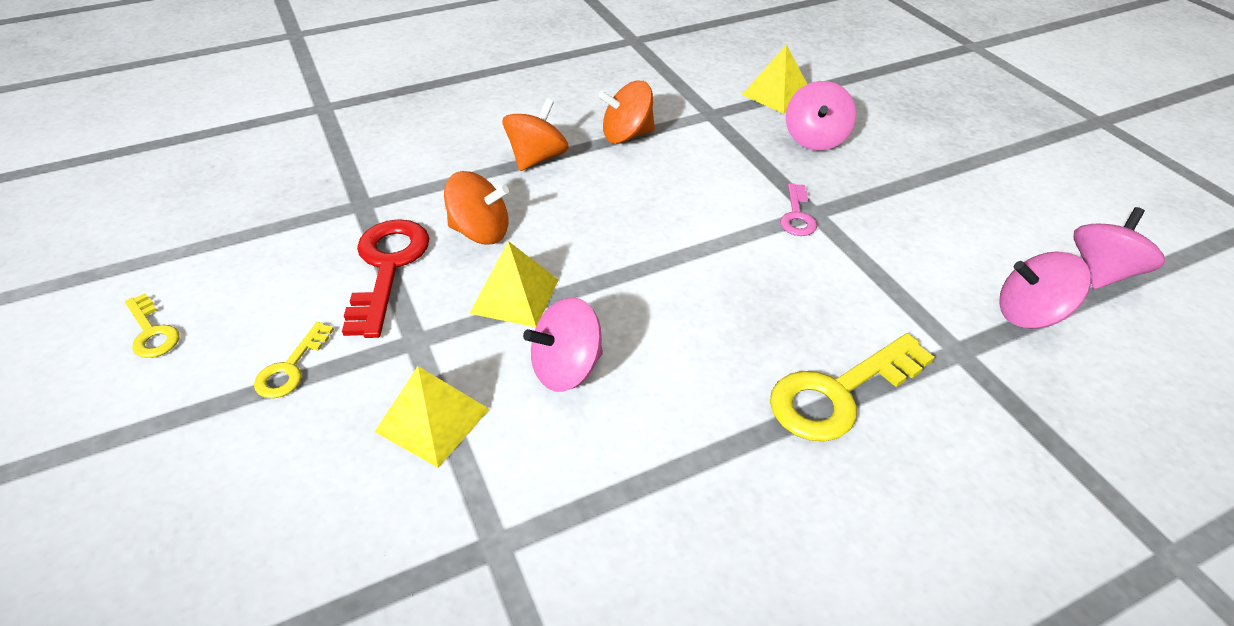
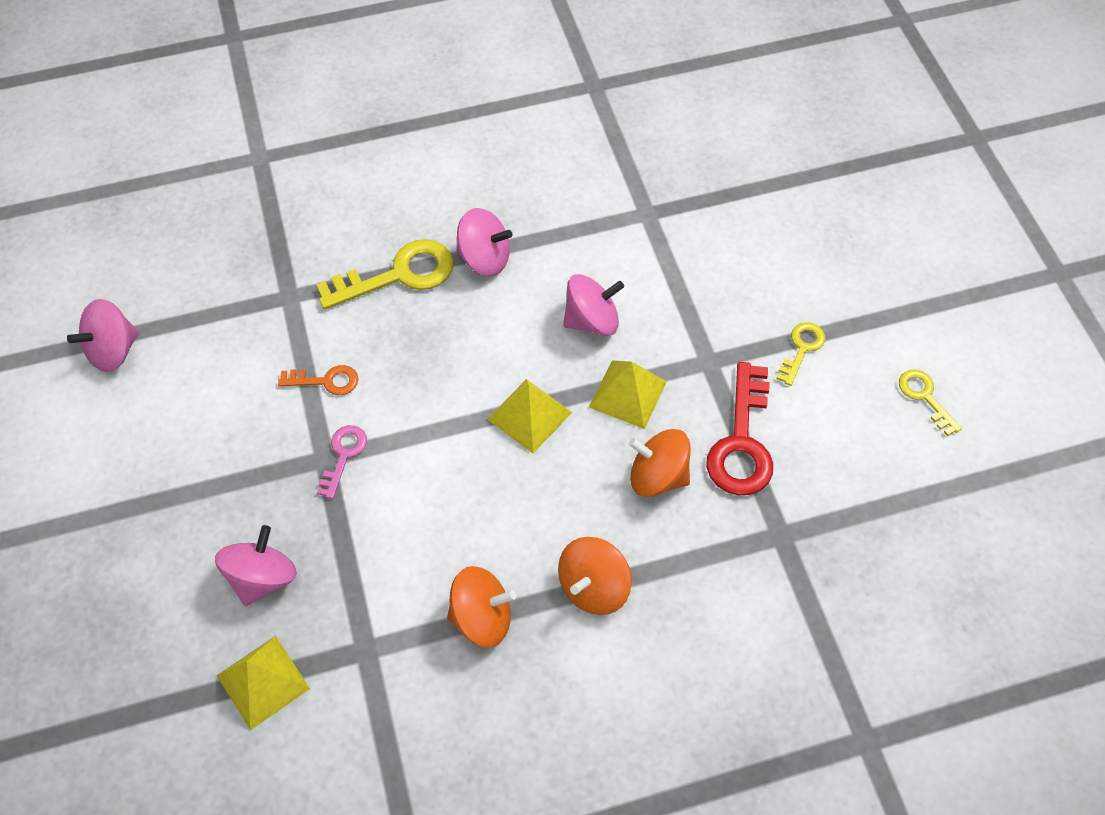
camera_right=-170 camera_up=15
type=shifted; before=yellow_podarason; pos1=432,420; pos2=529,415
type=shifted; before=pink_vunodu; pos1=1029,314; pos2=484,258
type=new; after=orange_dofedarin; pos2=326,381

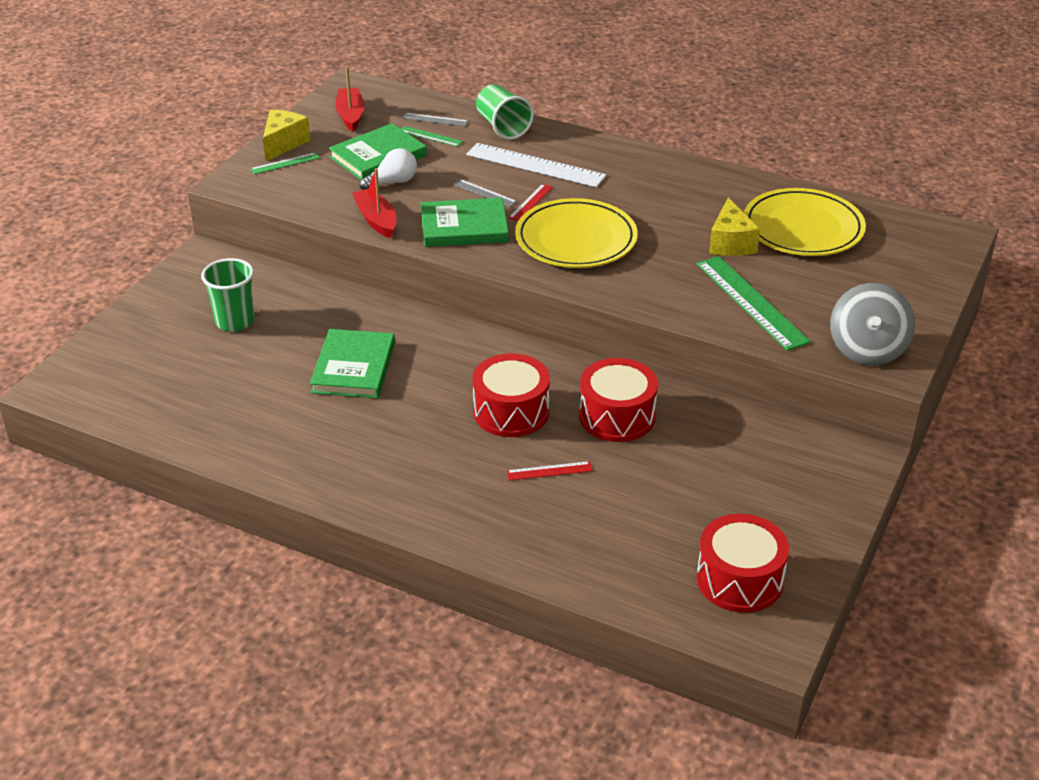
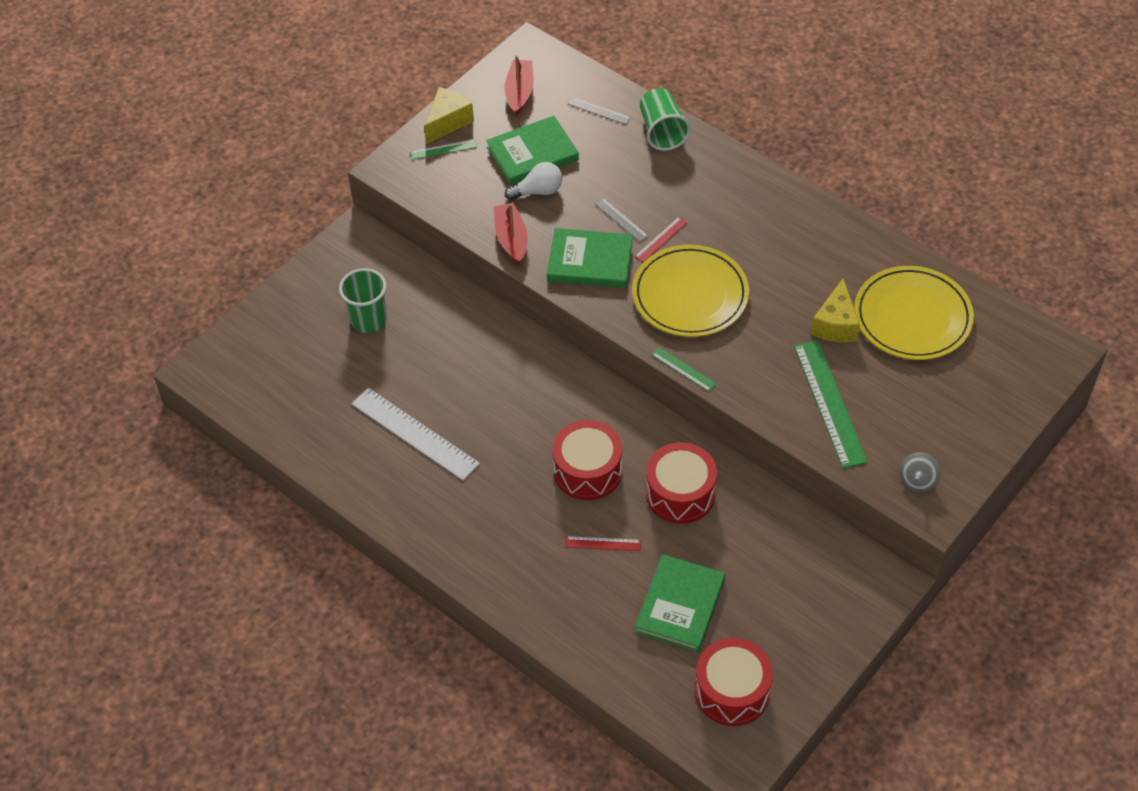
camera_right=15 camera_up=15
type=shifted; before=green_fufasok; pos1=353,368; pos2=680,605
type=shifted; before=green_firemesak; pos1=430,136; pos2=683,369
type=shifted; before=white_firemesak; pos1=535,165; pos2=414,434
type=scaled; before=grey_vunodu; pos1=867,349; pos2=918,480; scale=0.53

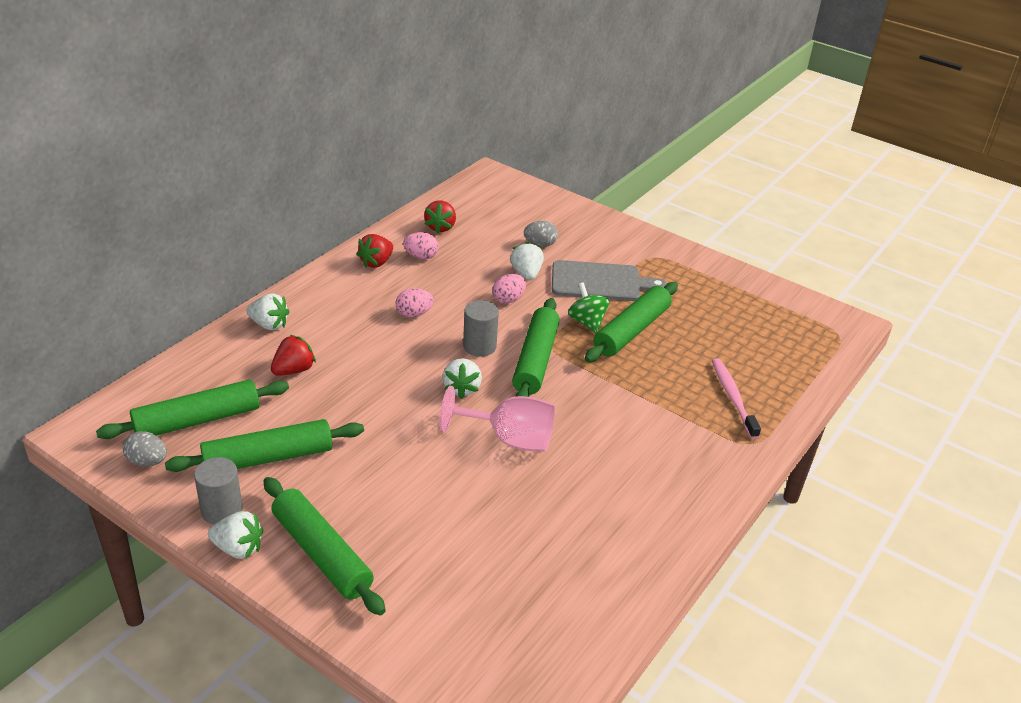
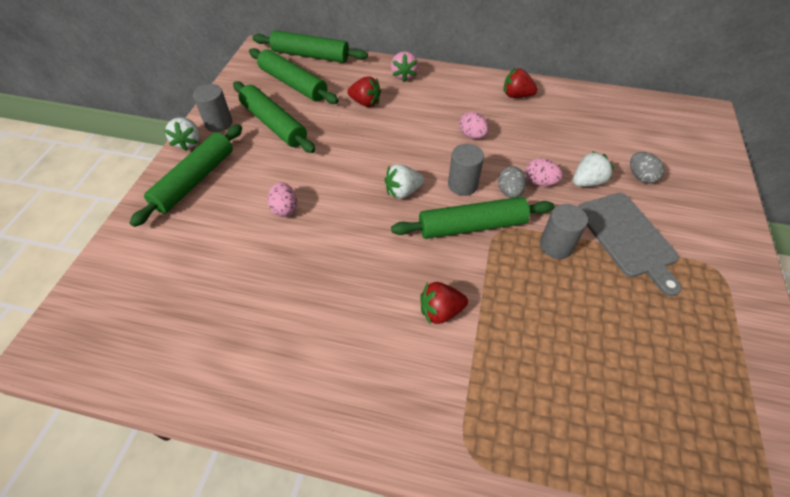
camera_right=70 camera_up=15
type=shifted; before=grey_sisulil; pos1=147,461; pos2=509,192
type=repainted; before=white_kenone; after=pink_kenone; pos1=269,325; pos2=404,76
type=shifted; before=pink_sisulil; pos1=421,256; pos2=285,209
type=shifted; before=red_kenone; pos1=440,227; pos2=440,311
type=gone; before=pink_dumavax; pos1=510,439
type=swapped; before=green_vunodu; after=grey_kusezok; pos1=587,322; pos2=556,246
type=shifted; before=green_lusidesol; pos1=631,331; pos2=310,55
type=gone; before=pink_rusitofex; pos1=733,398

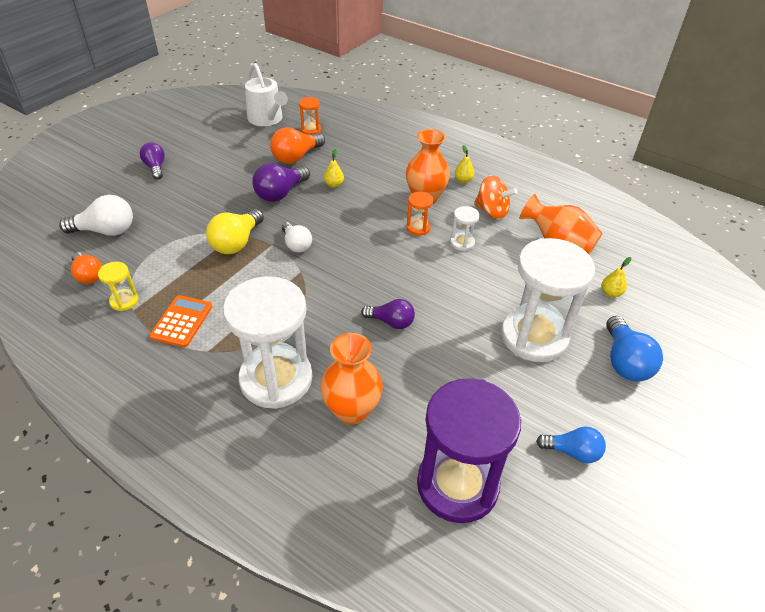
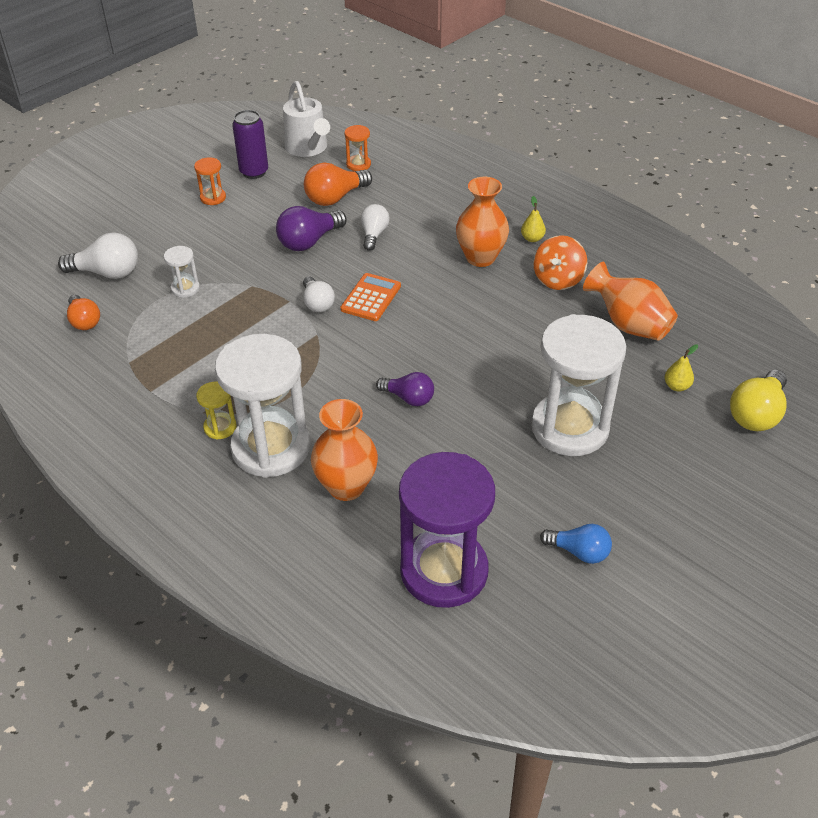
camera_right=10 camera_up=0
type=shifted; before=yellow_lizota; pos1=124,301; pos2=220,427
type=gone; before=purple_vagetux; pos1=155,167
type=shifted; before=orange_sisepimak; pos1=182,321; pos2=371,298
type=shifted; before=yellow_vagetux; pos1=237,242; pos2=756,414
type=swapped; before=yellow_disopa; after=white_vagetux; pos1=334,184; pos2=374,235
type=shifted; before=orange_lizota; pos1=418,228; pos2=213,198
type=shifted; before=white_lizota; pos1=462,243; pos2=185,288
type=rotated; before=orange_vunodu; pos1=492,211; pos2=558,279; turn=75
type=gone; before=blue_vagetux; pos1=624,361
type=new; after=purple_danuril; pos2=254,172

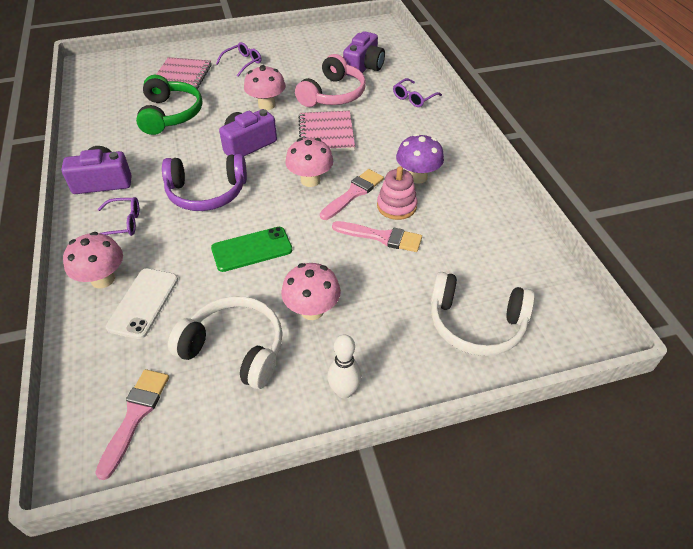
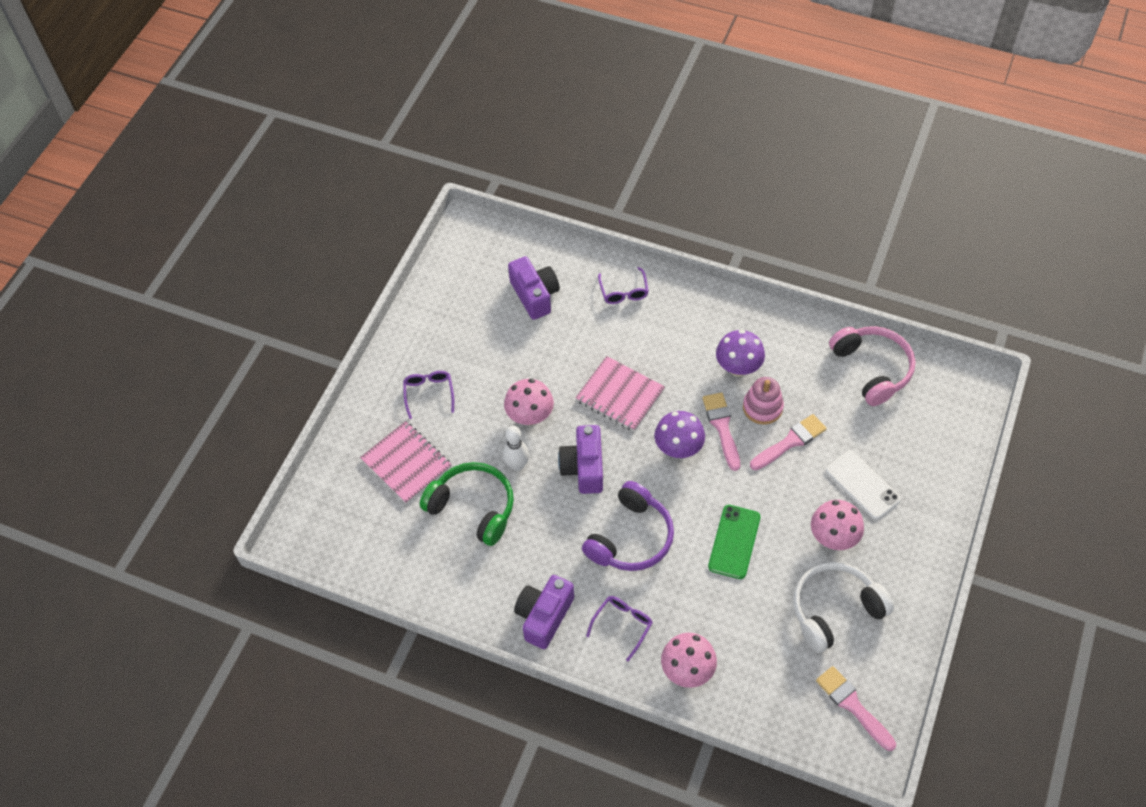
camera_right=-50 camera_up=10
type=shifted; before=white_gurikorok; pos1=143,303; pos2=862,485
type=repainted; before=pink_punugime; after=purple_punugime; pos1=310,180; pos2=678,448
type=shifted; before=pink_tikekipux; pos1=333,94; pos2=872,369
type=shifted; before=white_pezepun; pos1=344,391; pos2=517,465
type=gone; before=white_tikekipux; pos1=476,323

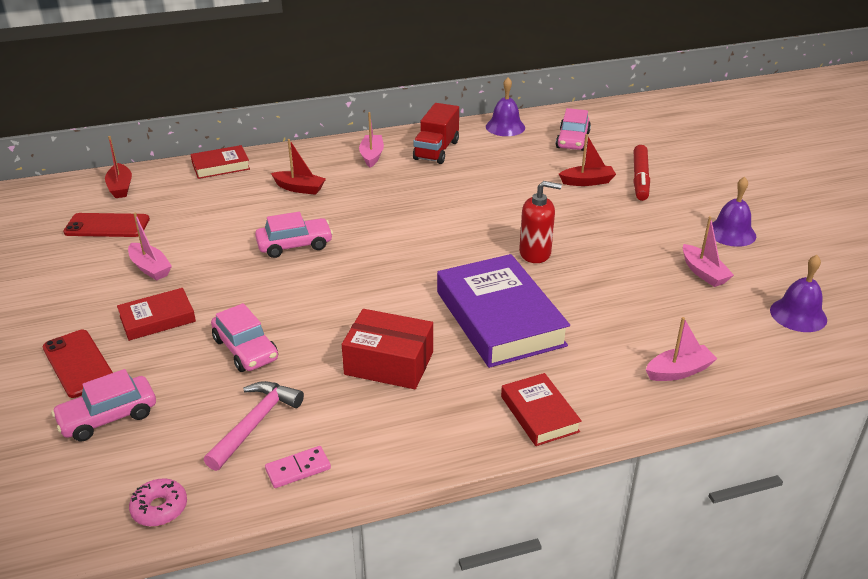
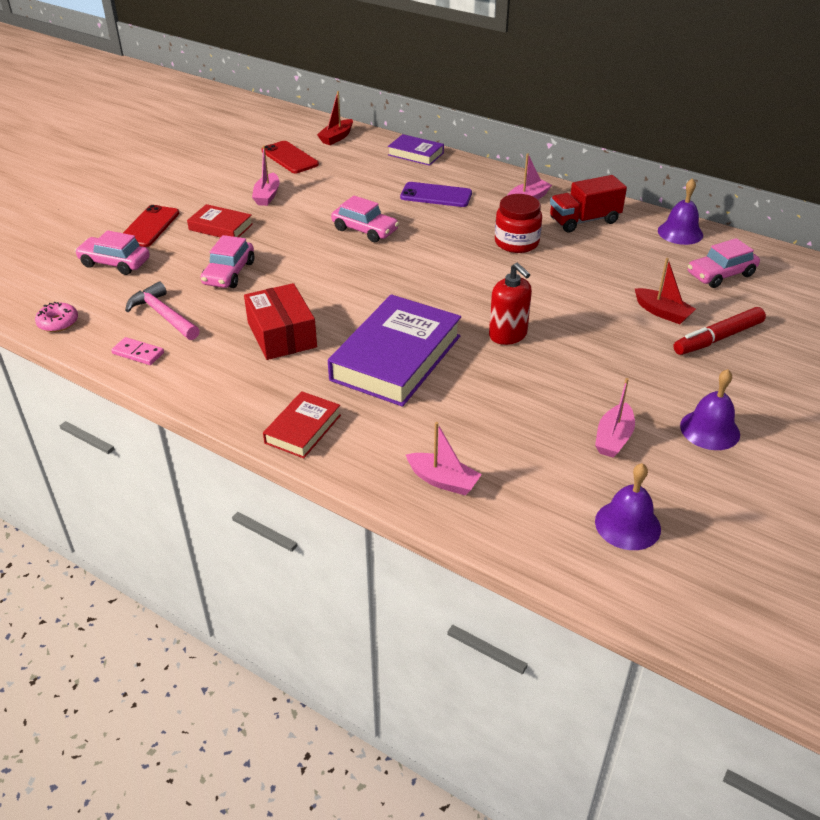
camera_right=50 camera_up=5
type=repainted; before=red_fufasok; after=purple_fufasok; pos1=221,166; pos2=415,154
type=rotated; before=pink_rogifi; pos1=255,423; pos2=163,315; turn=-120
type=swapped; before=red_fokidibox; after=purple_gurikorok; pos1=299,188; pos2=436,195
type=new; after=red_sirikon; pos2=516,242

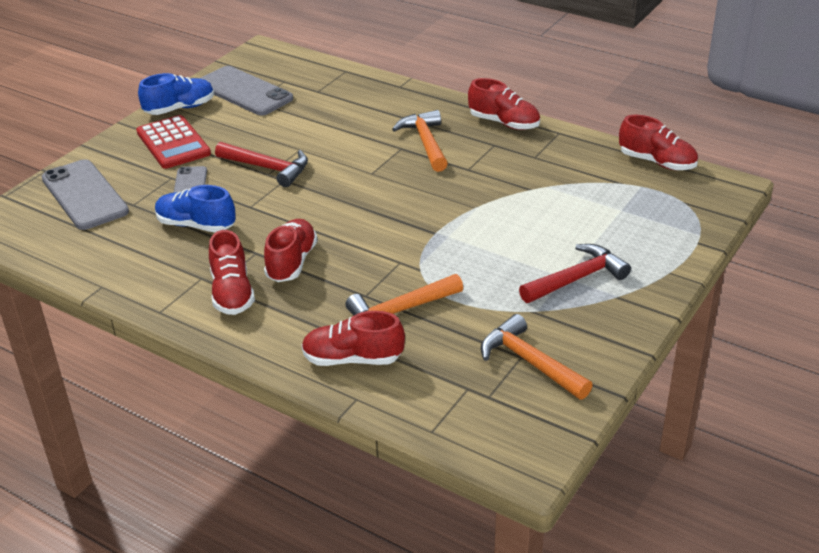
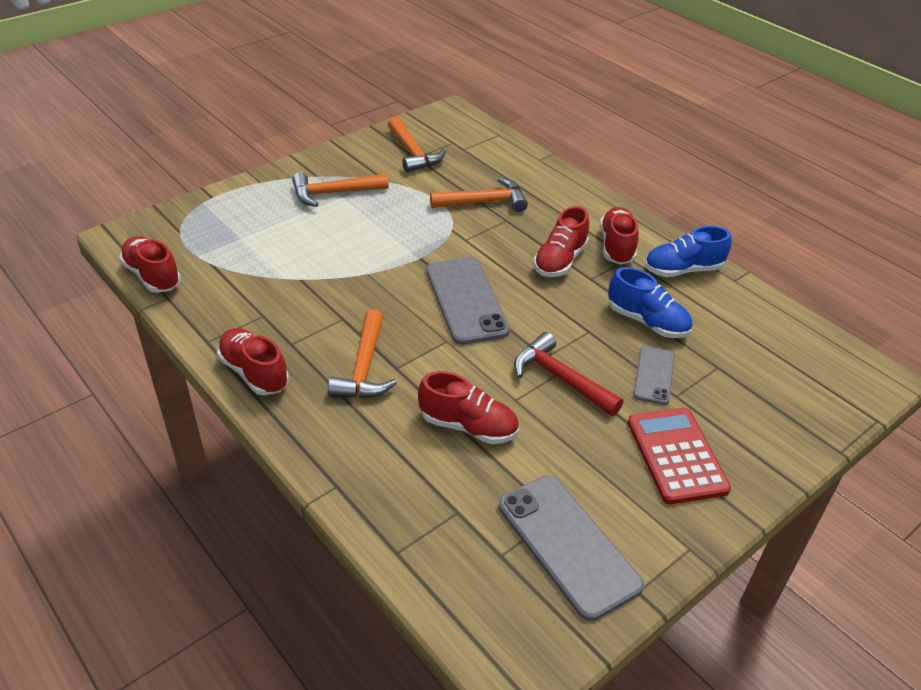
camera_right=-165 camera_up=5
type=shifted; before=grey_gurikorok; pos1=85,195; pos2=466,300
type=shifted; before=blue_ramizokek; pos1=180,108; pos2=683,270
type=shifted; before=red_ramizokek; pos1=353,359; pos2=468,426
type=repainted; before=red_rogifi; after=orange_rogifi; pos1=577,278; pos2=333,193

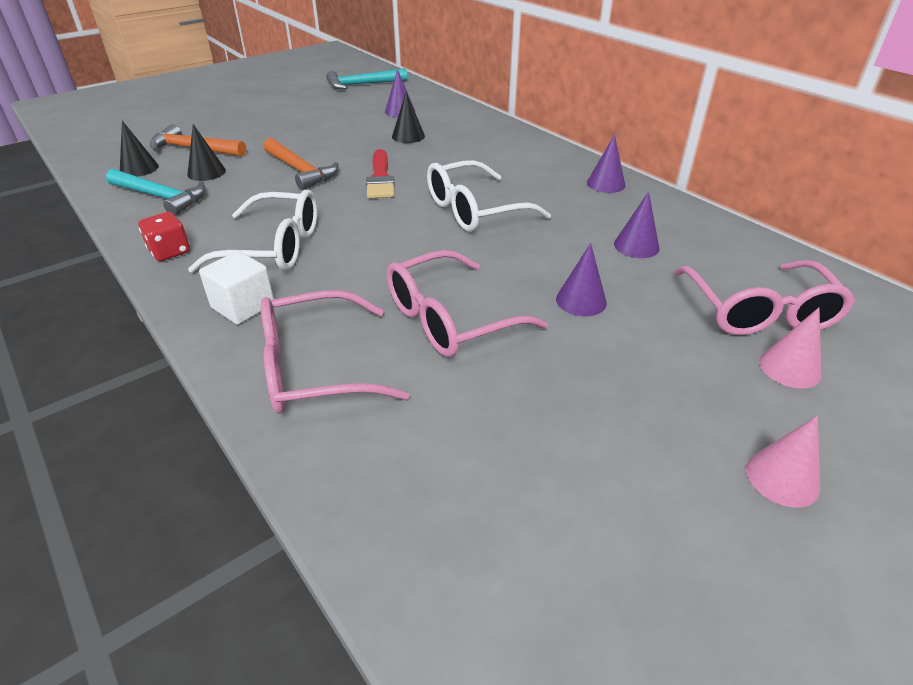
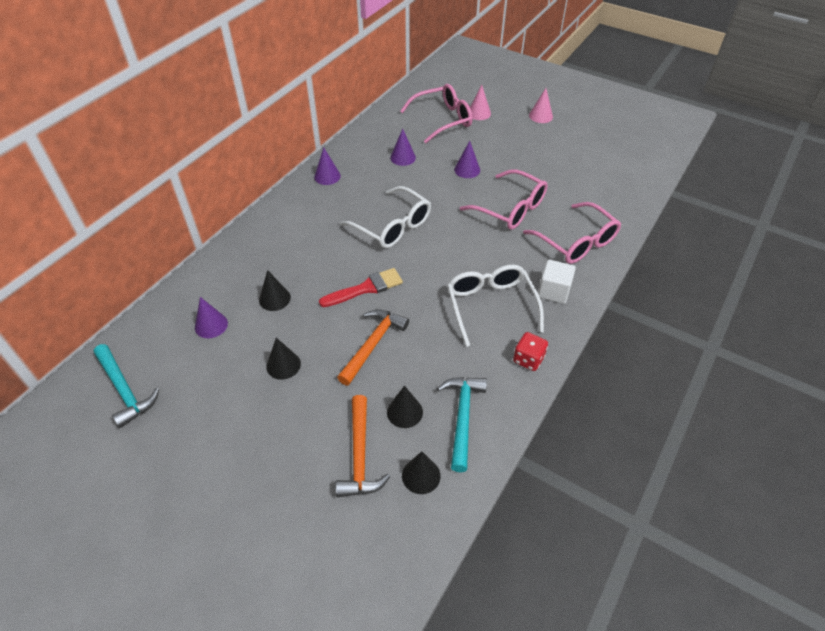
camera_right=-110 camera_up=10
type=new; after=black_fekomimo; pos2=283,365

